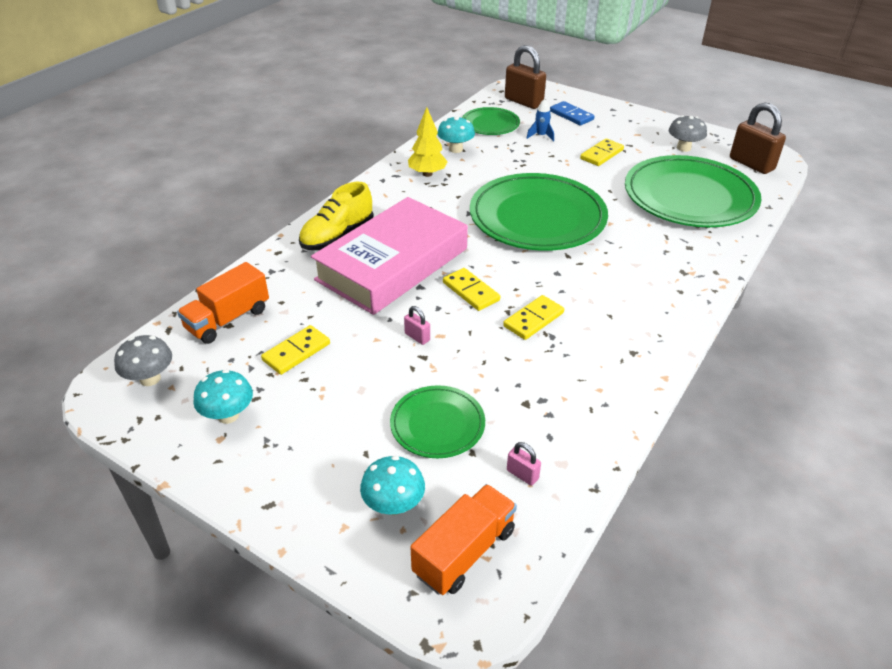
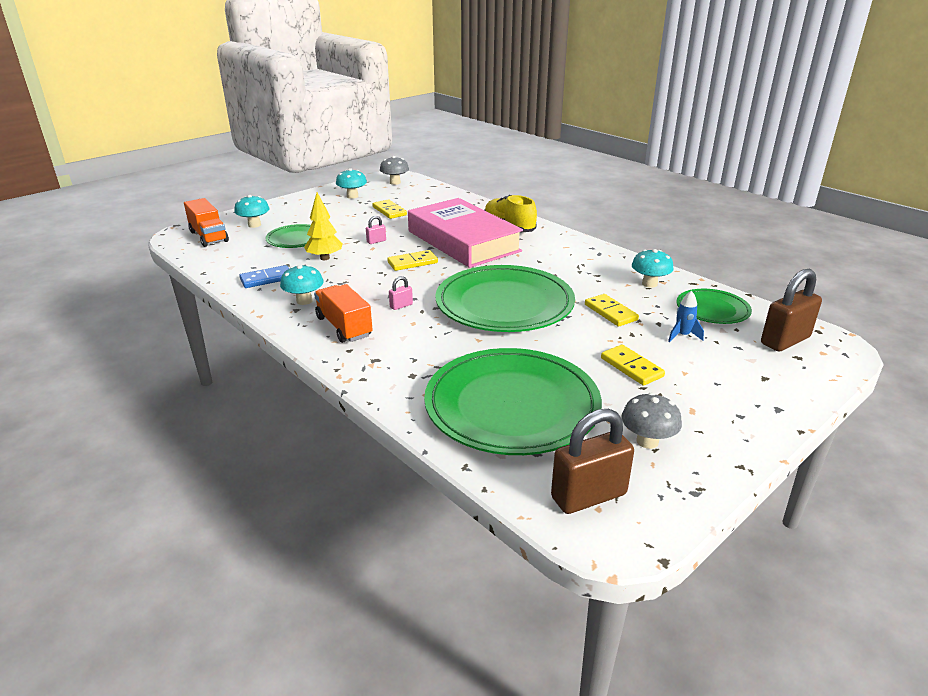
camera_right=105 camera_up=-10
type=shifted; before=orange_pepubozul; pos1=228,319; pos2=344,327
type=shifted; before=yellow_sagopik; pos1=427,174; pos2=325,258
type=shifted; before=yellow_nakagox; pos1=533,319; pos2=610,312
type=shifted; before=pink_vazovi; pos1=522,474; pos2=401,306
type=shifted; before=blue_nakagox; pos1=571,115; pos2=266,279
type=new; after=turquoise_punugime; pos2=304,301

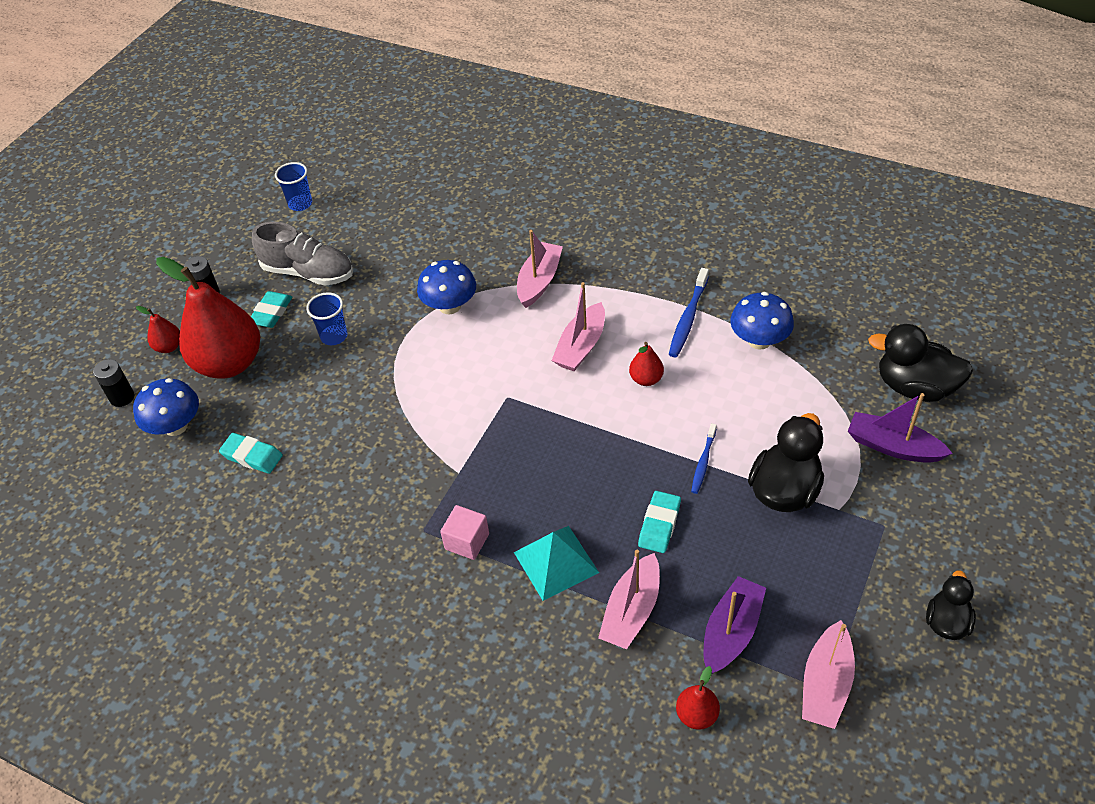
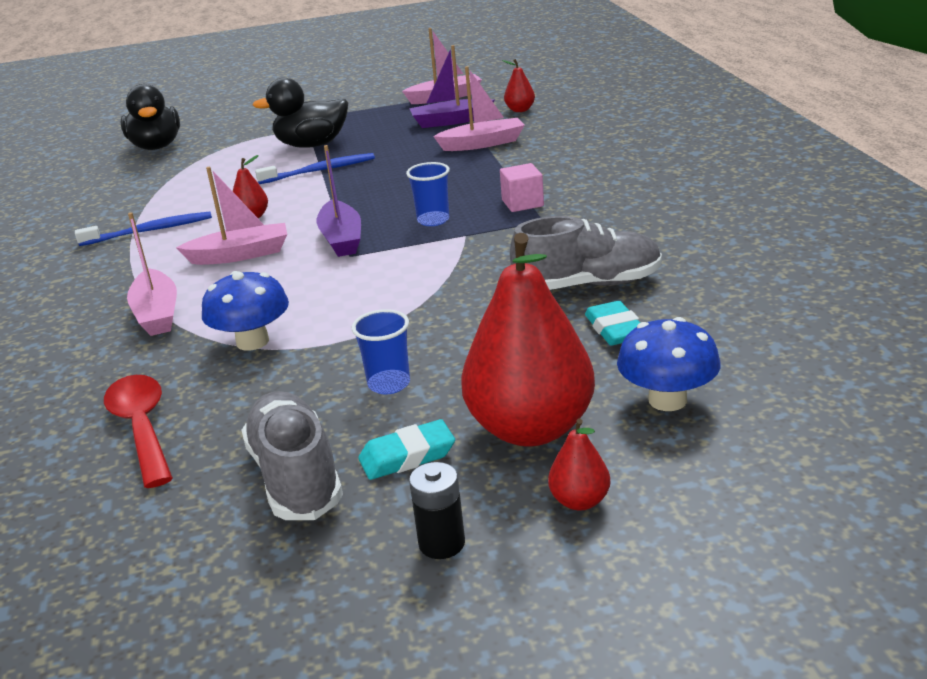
camera_right=-130 camera_up=-20
type=gone; before=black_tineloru; pos1=122,397
type=shifted; before=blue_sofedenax; pos1=300,204; pos2=433,220
type=gone; before=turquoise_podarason; pos1=555,562
type=rotated; before=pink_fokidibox; pos1=539,281; pos2=157,314; turn=-90
type=gone; before=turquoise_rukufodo; pos1=659,525
type=scaled; before=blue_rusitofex; pos1=703,462; pos2=320,171; scale=1.56
type=gone; before=blue_punugime; pos1=759,340
type=shifted; before=purple_fokidibox; pos1=892,446; pos2=342,239
type=gone; before=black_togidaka; pos1=946,622
type=new; after=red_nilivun; pos2=142,427
type=new; after=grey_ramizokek; pos2=588,284

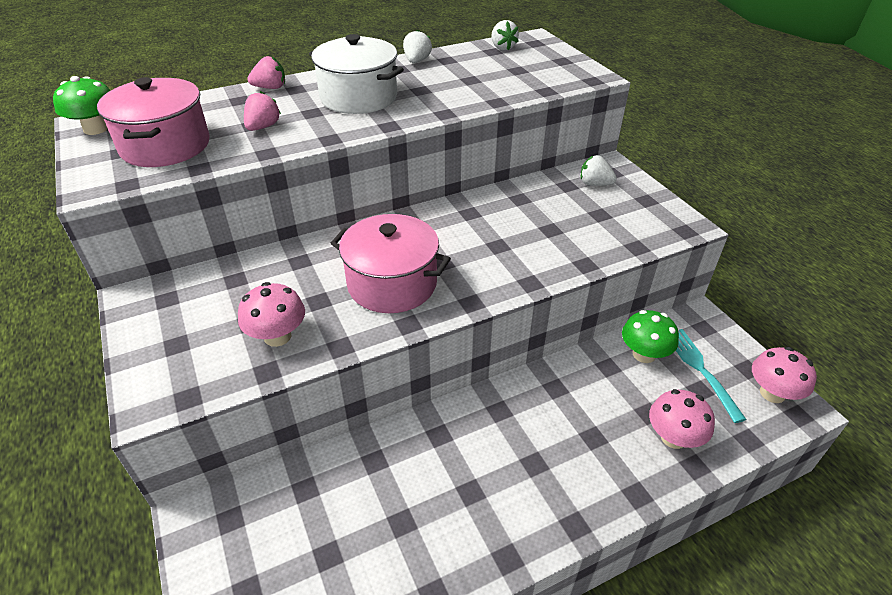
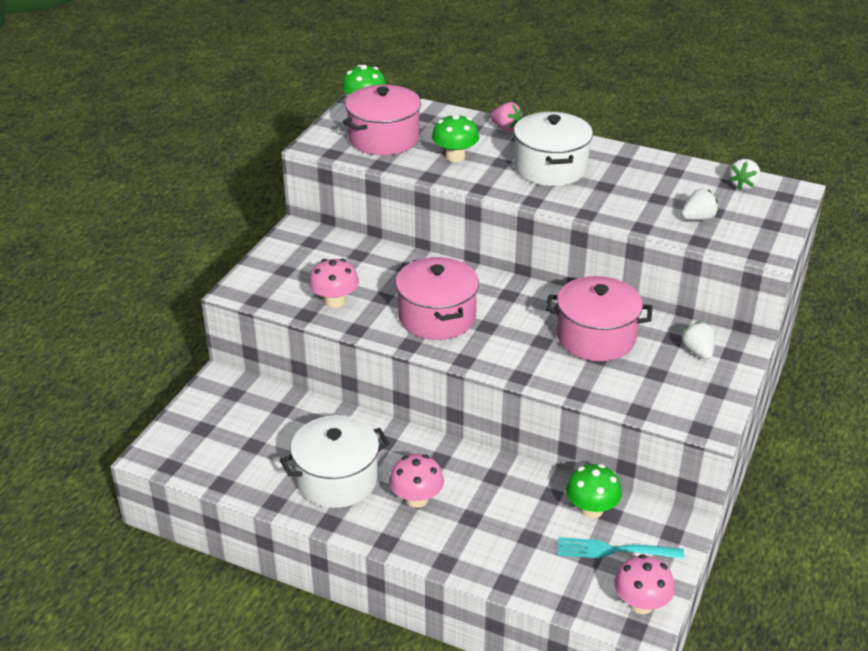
camera_right=50 camera_up=-5
type=swapped; before=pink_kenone; after=green_punugime; pos1=263,127; pos2=455,156
type=shifted; before=white_kenone; pos1=417,61; pos2=698,218
type=shifted; before=pink_punugime; pos1=673,437; pos2=416,499
type=rotated; before=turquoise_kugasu; pos1=701,370; pos2=615,550; turn=-120
type=new; after=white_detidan; pos2=337,479
type=new; after=pink_detidan; pos2=595,337

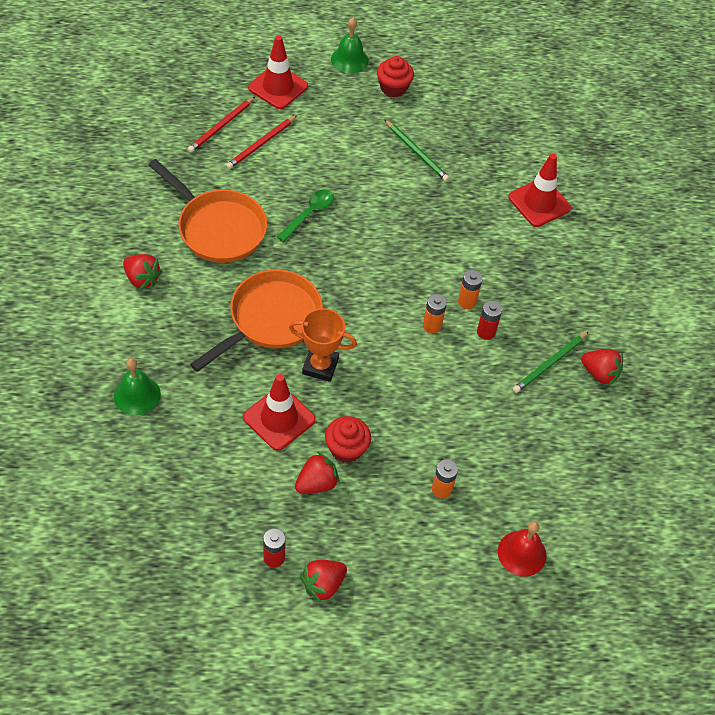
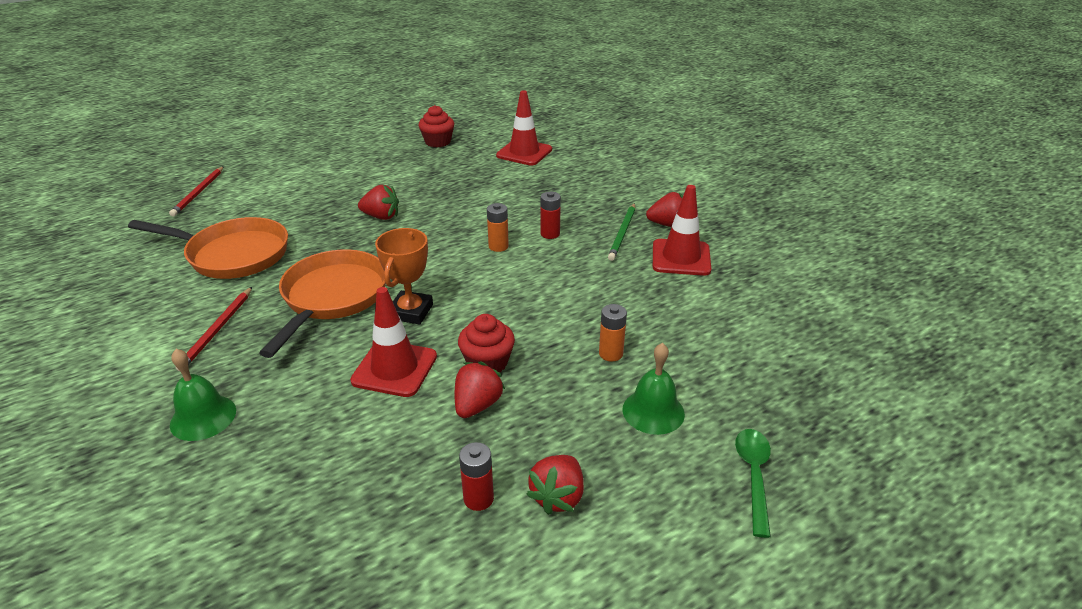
camera_right=-25 camera_up=-20
type=shifted; before=red_kenone; pos1=142,279; pos2=381,216
type=shifted; before=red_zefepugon; pos1=261,144; pos2=217,330
type=shifted; before=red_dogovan; pos1=278,87; pos2=681,258
type=shifted; before=green_nilivun; pos1=309,214; pos2=753,476
type=rotated; before=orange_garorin; pos1=320,366; pos2=411,312; turn=-60
type=shifted; before=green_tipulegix; pos1=349,60; pos2=653,411
type=shifted; before=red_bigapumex; pos1=393,88; pos2=438,142
type=gone; before=green_zefepugon; pos1=416,152
type=gone; before=orange_tineloru; pos1=467,301
type=gone; before=red_tipulegix; pos1=522,553

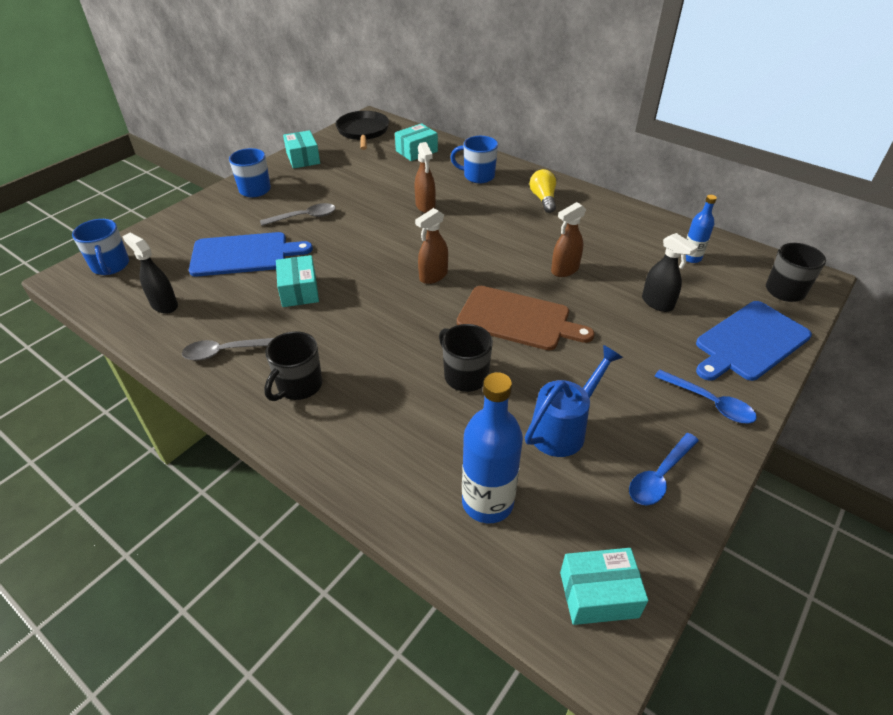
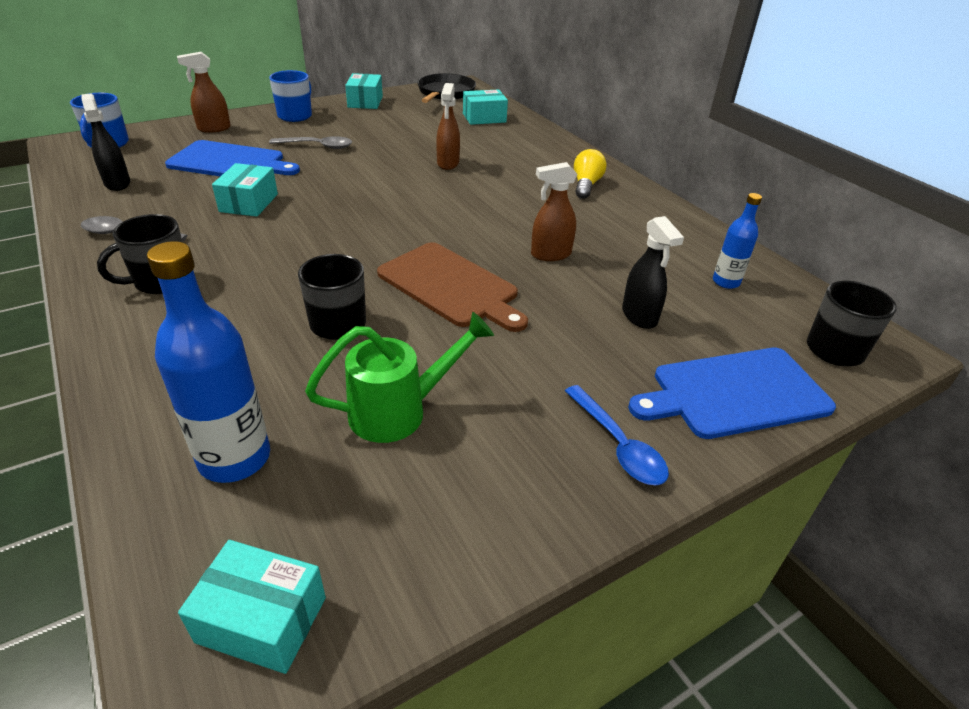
camera_right=20 camera_up=-5
type=shifted; before=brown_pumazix; pos1=433,276; pos2=214,128
type=gone; before=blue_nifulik; pos1=478,176
type=repainted; before=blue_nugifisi; after=green_nugifisi; pos1=563,428; pos2=399,411
type=gone; before=blue_nilivun; pos1=659,476

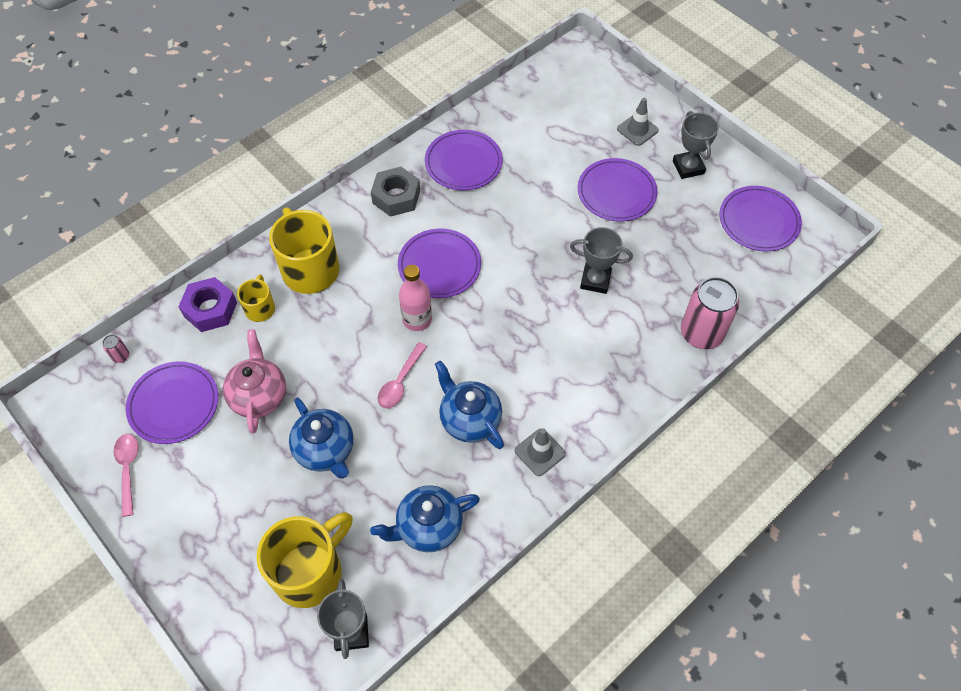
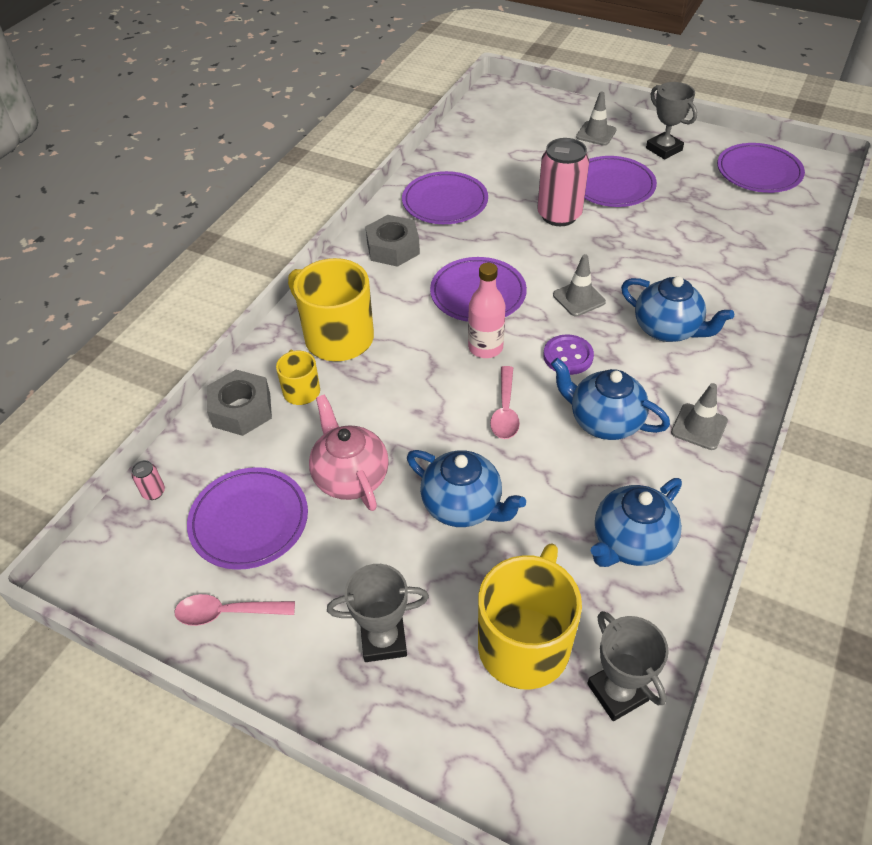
camera_right=-20 camera_up=-10
type=rotated; before=pink_nilivun; pos1=128,469; pos2=227,613; turn=-60
type=repainted; before=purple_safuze; after=grey_safuze; pos1=210,309; pos2=241,410
type=shifted; before=grey_garorin; pos1=595,280; pos2=383,640
type=shifted; before=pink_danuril; pos1=701,333; pos2=559,215
type=new; after=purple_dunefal; pos2=568,356
type=new; after=grey_dogovan; pos2=579,298
type=new; after=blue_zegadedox; pos2=667,329

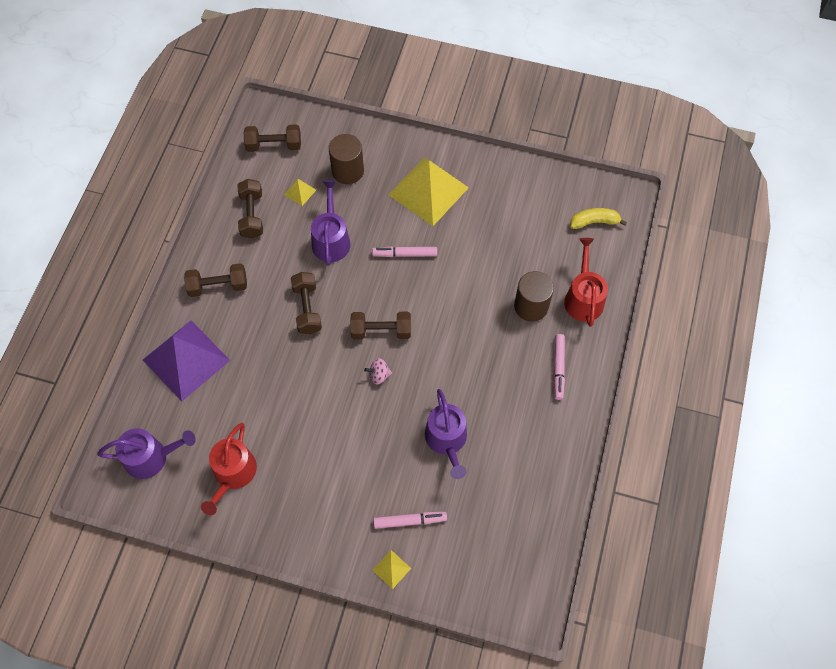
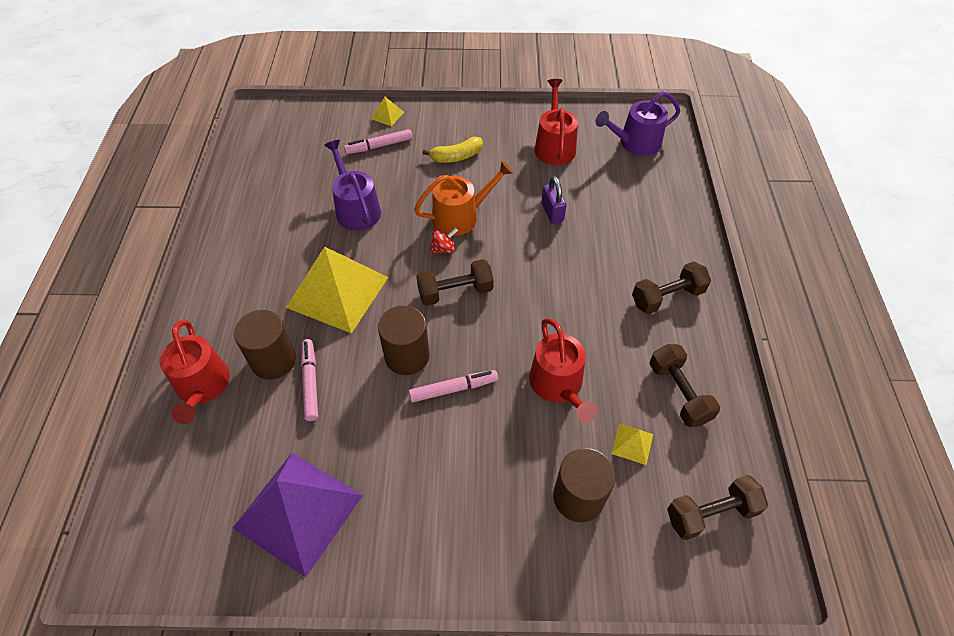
camera_right=165 camera_up=-10
type=shifted; before=purple_podarason; pos1=186,360; pos2=298,511
type=gone; before=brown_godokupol; pos1=307,308
type=repainted; before=purple_nugifisi; after=red_nugifisi; pos1=331,239; pos2=558,385
type=repainted; before=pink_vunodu; after=red_vunodu; pos1=379,375; pos2=443,249
type=shifted; before=yellow_podarason; pos1=428,191; pos2=338,292
type=shifted; before=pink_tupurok; pos1=558,368; pos2=310,382
type=shifted; before=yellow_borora; pos1=594,222; pos2=456,156
type=new; after=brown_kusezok; pos2=407,356
type=new; after=orange_nugifisi; pos2=460,216
type=new; after=purple_vazovi; pos2=552,212

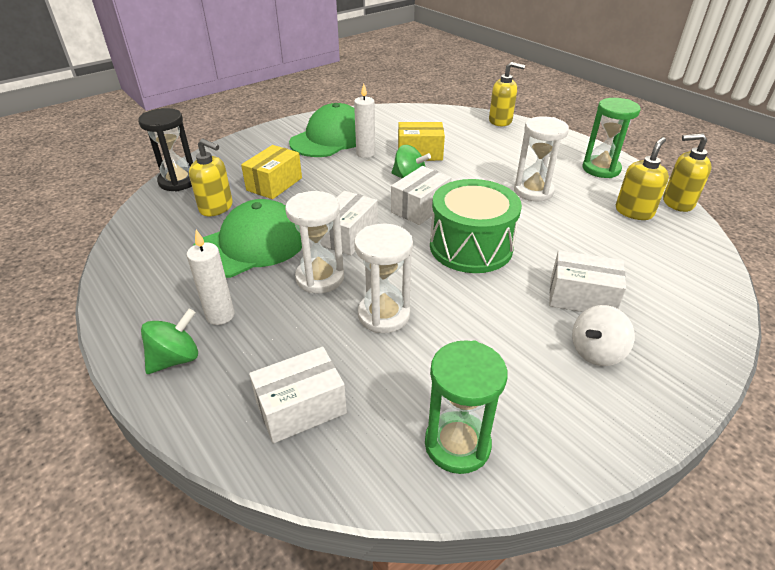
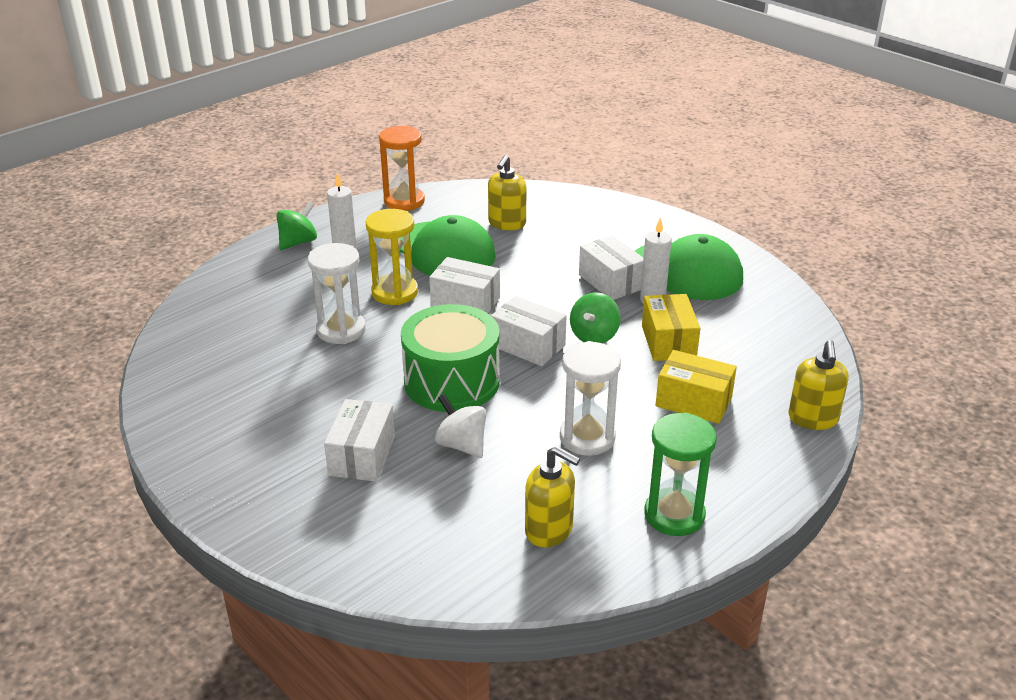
camera_right=85 camera_up=-5
type=gone; before=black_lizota; pos1=178,181
type=rotated; before=green_vunodu; pos1=176,359; pos2=298,242; turn=-90
type=shifted; before=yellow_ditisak; pos1=274,184; pos2=693,402
type=shifted; before=white_ditisak; pos1=301,408; pos2=611,282
type=repainted; before=white_lizota; after=yellow_lizota; pos1=320,278; pos2=395,292
type=gone; before=green_lizota; pos1=457,444
type=shifted; before=white_vunodu; pos1=596,352; pos2=461,445
type=gone; before=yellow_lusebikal; pos1=677,203
type=new; after=orange_lizota; pos2=404,201

